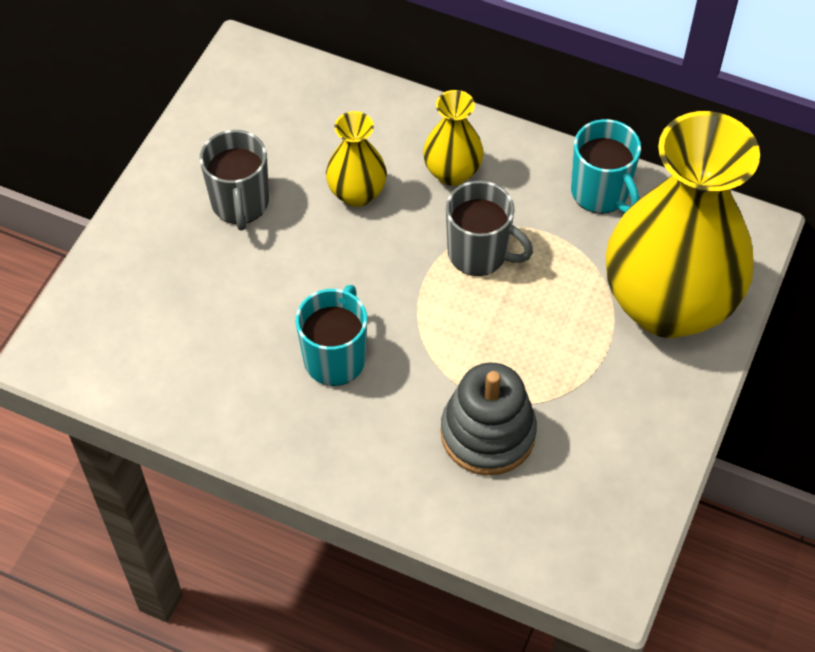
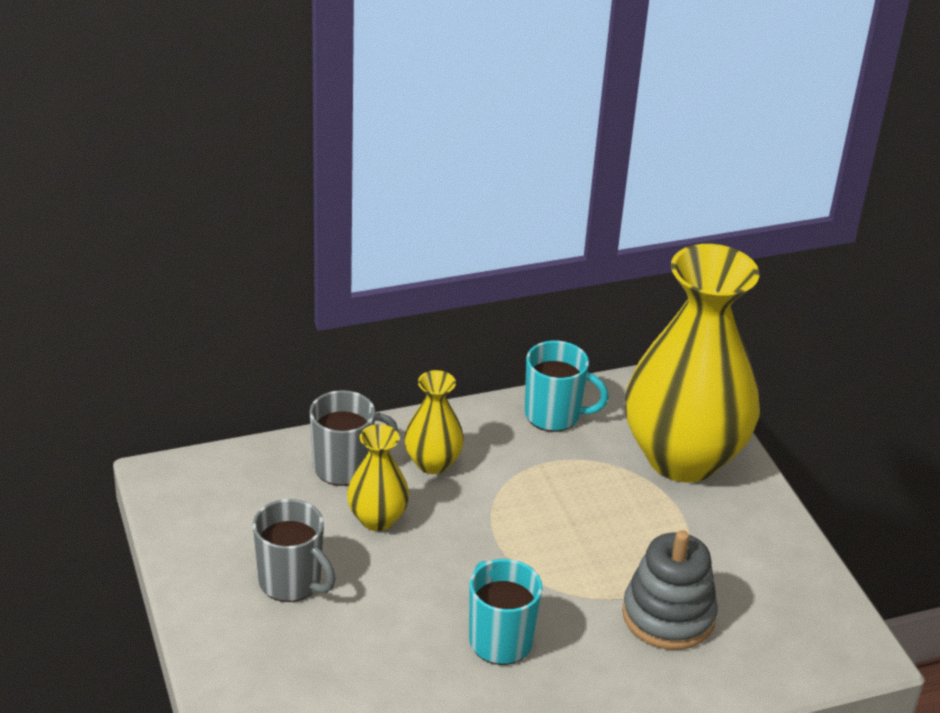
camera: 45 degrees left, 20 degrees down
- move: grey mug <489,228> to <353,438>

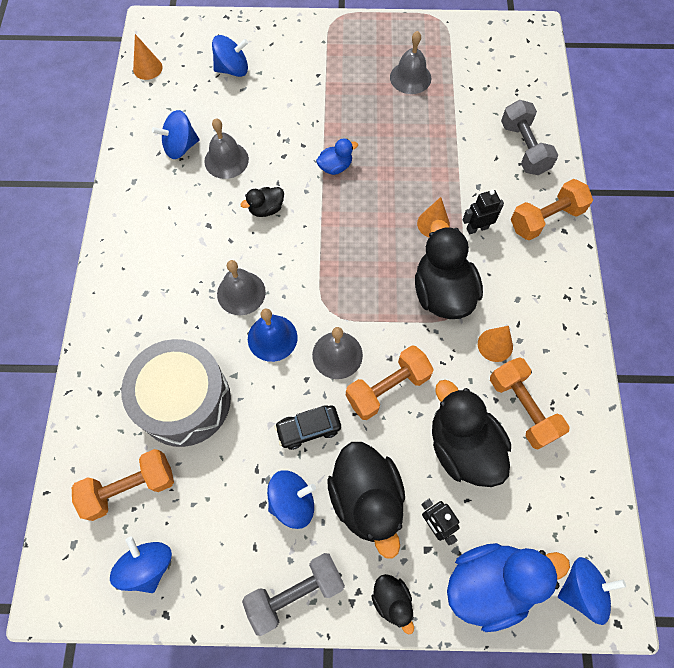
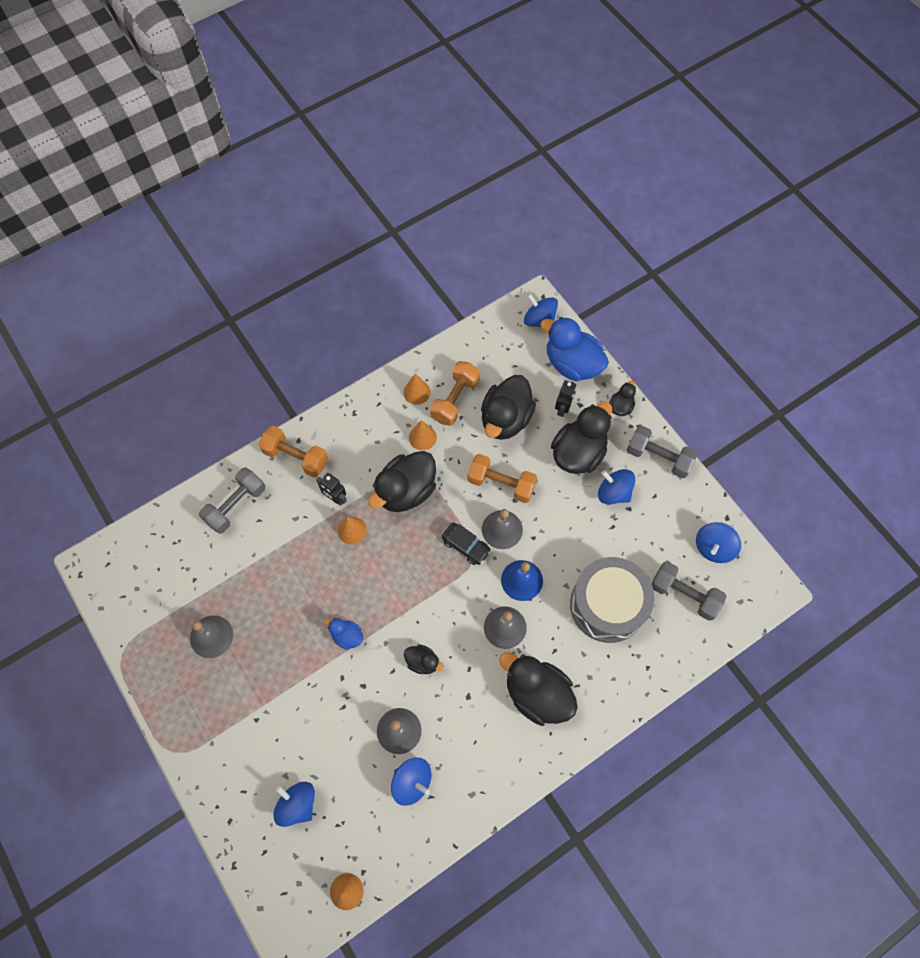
camera: 125 degrees left, 0 degrees up
- insert: orange cone <416,389>
- insert: black duck <538,689>
- move: black car <307,427> to <466,544>
- recolor: orange dumbbell <123,485> to grey dumbbell <689,591>

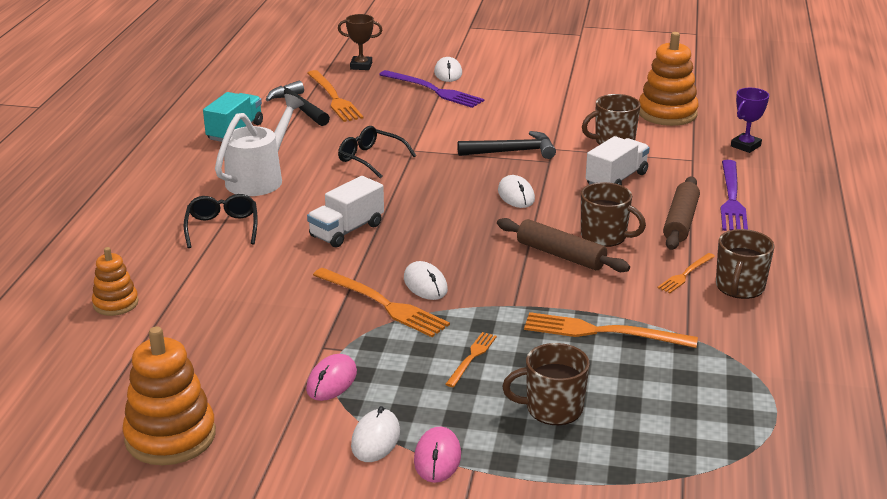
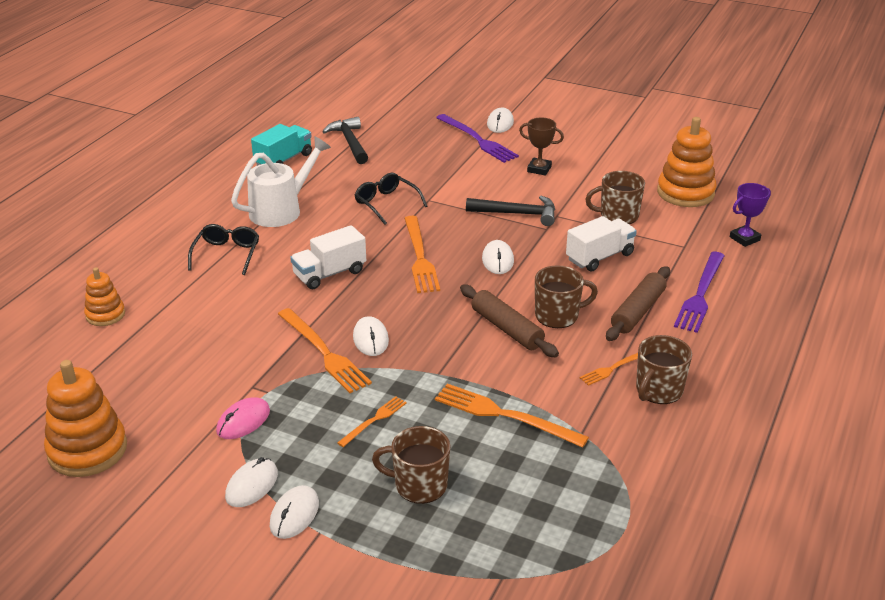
camera: 15 degrees right, 5 degrees up
- move: orange fork <335,96> to <422,254>
- move: brown trophy <360,42> to <541,147>
- recolor: pink mouse <437,455> to white mouse <294,512>
- rotate: brown mug <613,214> = <566,296> 60 degrees counterclockwise

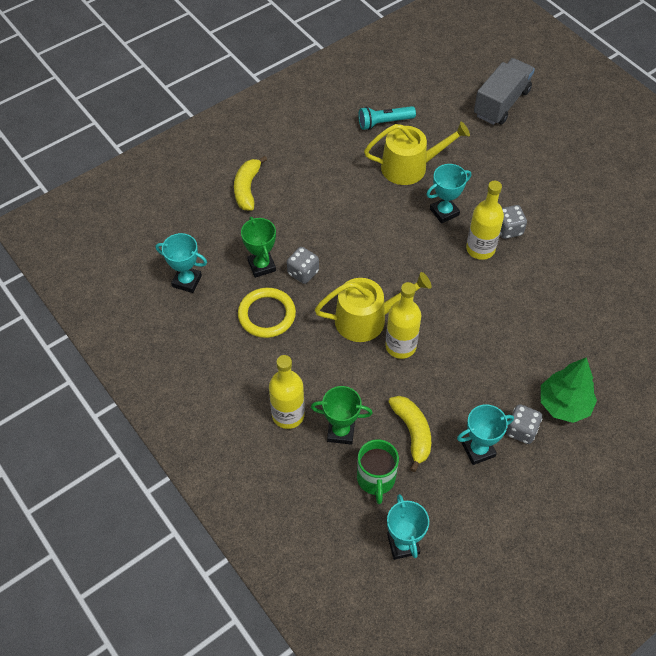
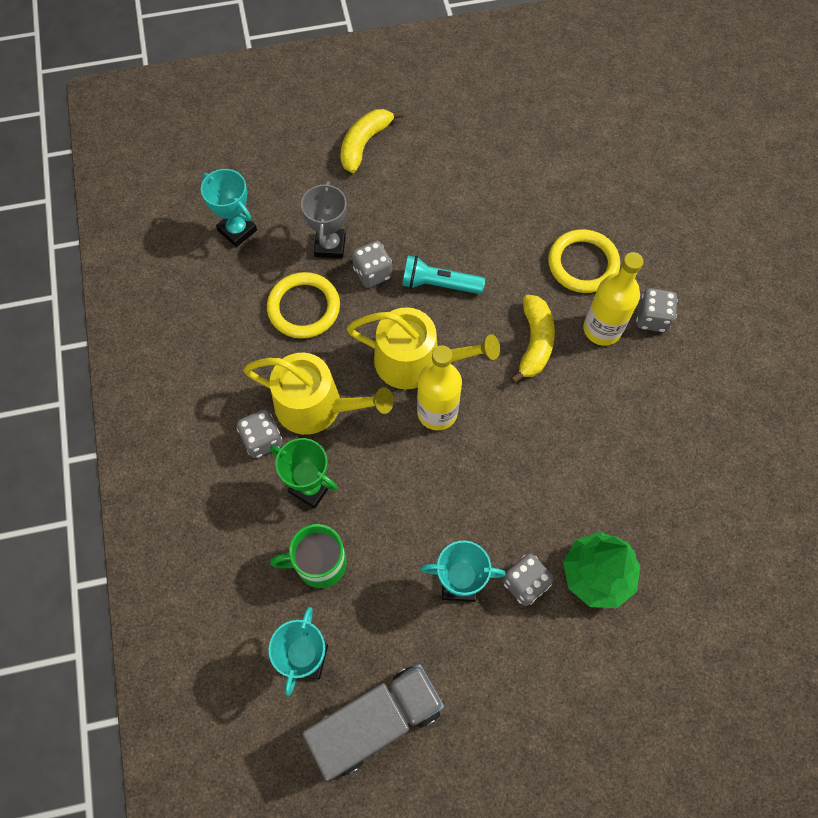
camera: 25 degrees right, 10 degrees up
- move: turquoise flashlight <387,118> to <443,275>
- move: yellow watering can <417,153> to <318,394>
- move: yellow banana <410,434> to <532,339>
- move: grey truck <504,91> to <373,722>
- replace: yellow bottle <287,392> to grey dice <259,433>
- replace: turquoise trophy <448,194> to yellow ring <584,261>
- recolor: green trophy <258,247> to grey trophy <324,220>
- rotate: green mug <378,471> = <308,556> 60 degrees clockwise

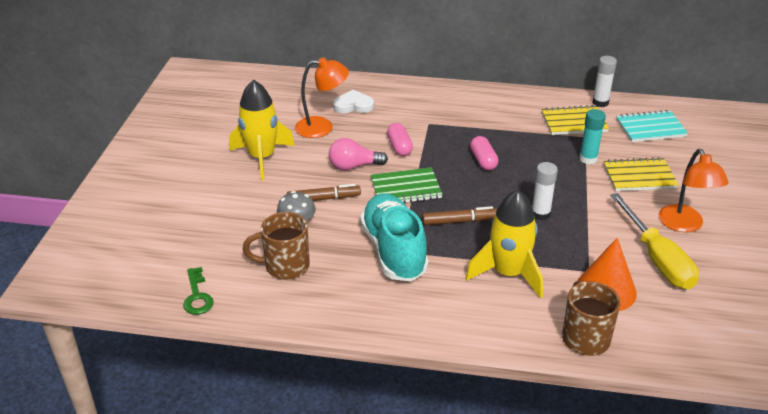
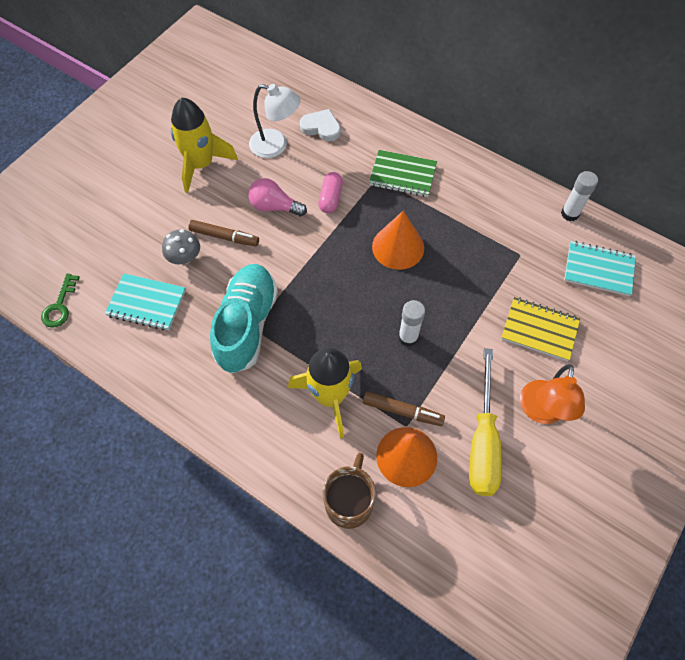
camera: 25 degrees right, 25 degrees up
- delete: yellow notebook <575,120>
- delete: turquoise glue stick <592,136>
- move: green notebook <407,185> to <403,173>
- move: brown marker <459,215> to <404,408>
- replace: brown mug <276,245> to turquoise notebook <145,302>
- replace: pink capsule <484,153> to orange cone <398,240>
- recolor: orange lamp <322,97> to white lamp <274,121>

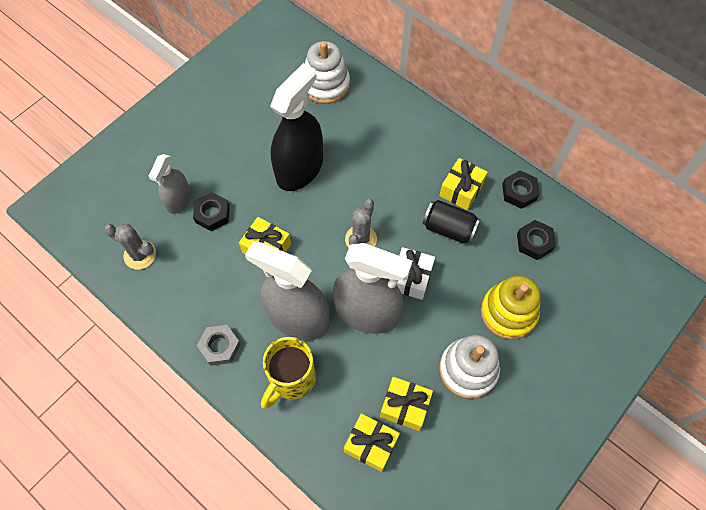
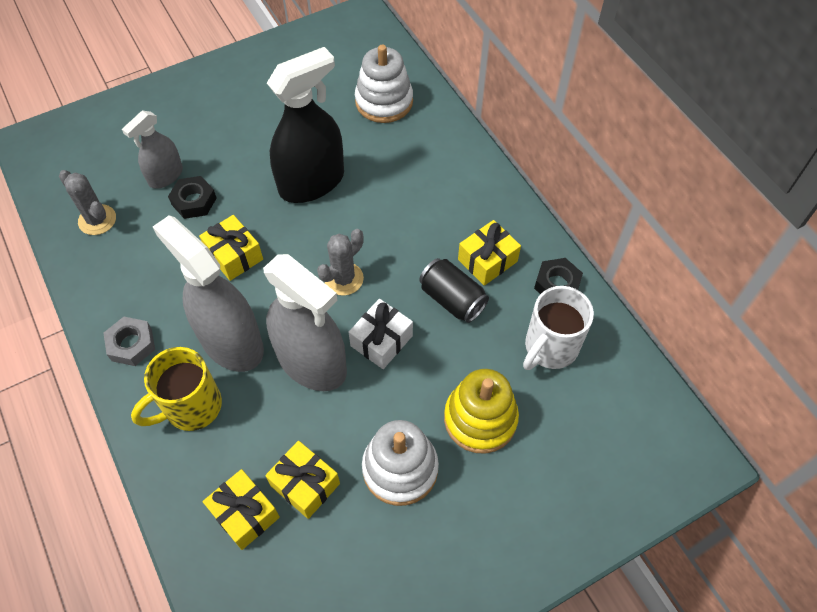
camera: 20 degrees right, 5 degrees down
- replace: black nut <536,240> to white mug <558,328>

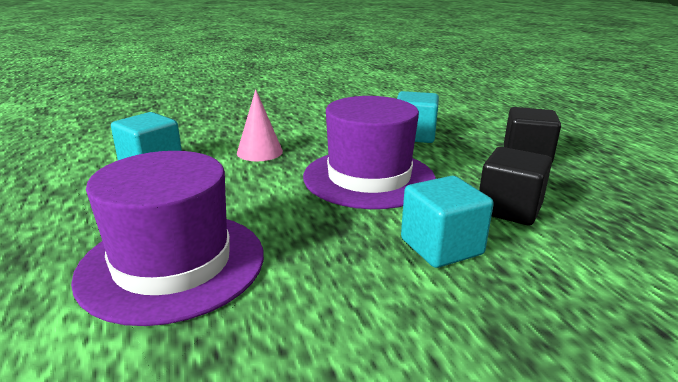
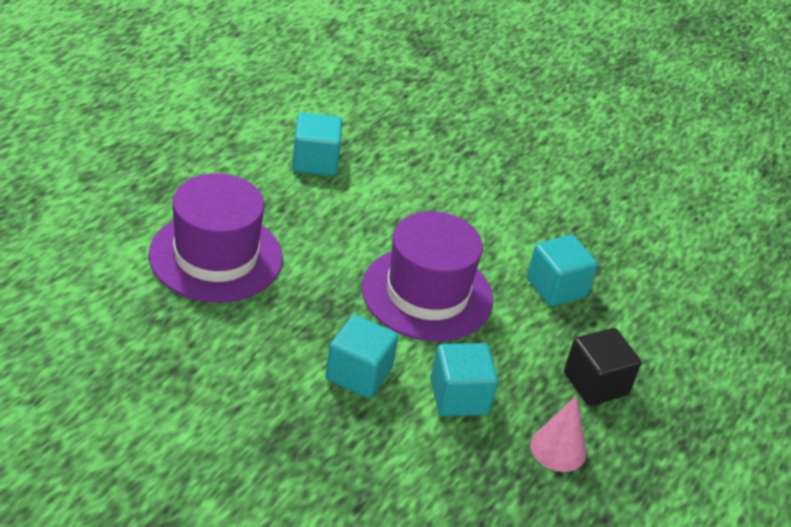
camera: 45 degrees right, 15 degrees up
- move: pink cone <260,125> to <559,434>
- recolor: black cube <515,186> to turquoise cube <464,379>

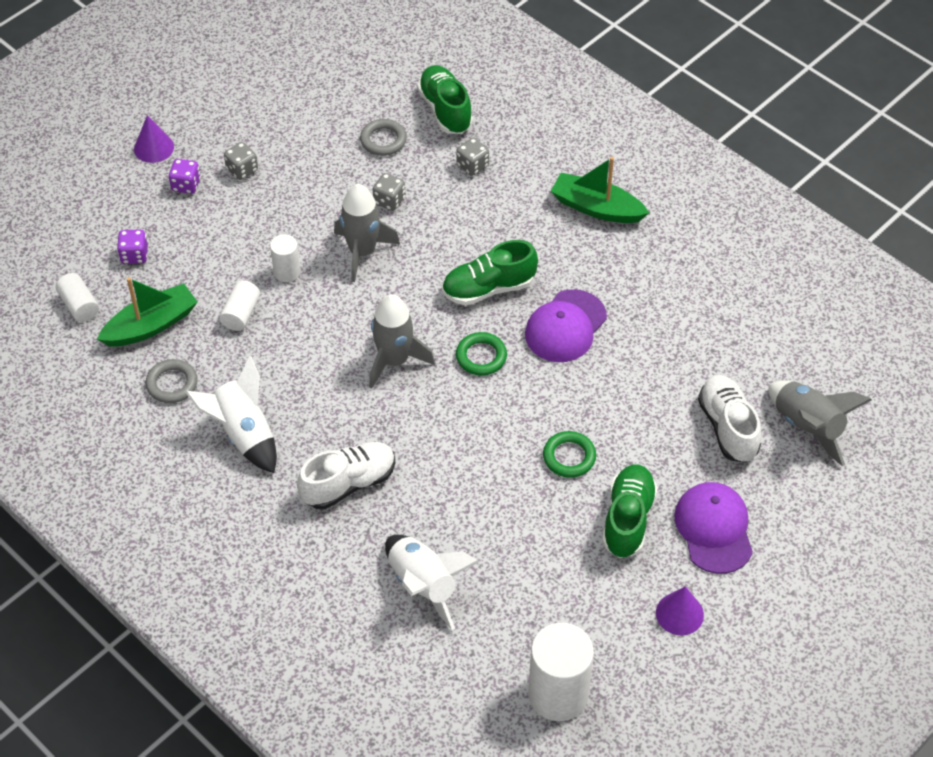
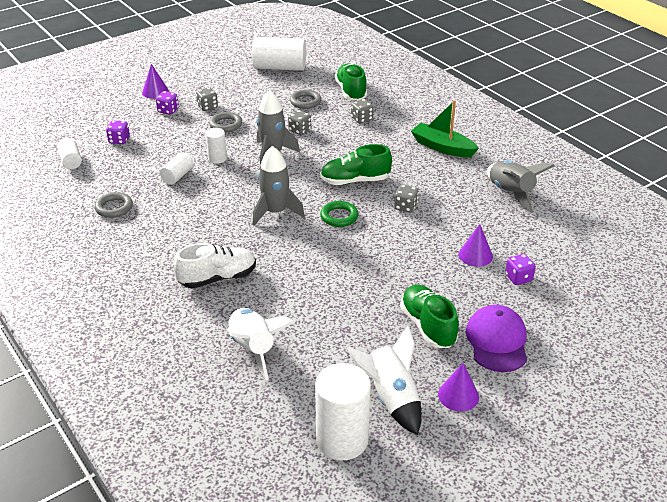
camera: 10 degrees right, 15 degrees down
- delete: green boat <147,312>
- delete: green ring <569,454>
- insert: grey ring <225,122>
- insert: white cylinder <279,53>
- insert: purple cone <475,245>
- move: white rocket <231,414> to <384,380>
- move: grey rocket <820,423> to <521,186>
- replace: purple cap <566,325> to grey dice <406,198>
- replace: white shoe <729,419> to purple dice <520,269>
- rotate: green shoe <630,511> = <429,316> 45 degrees counterclockwise

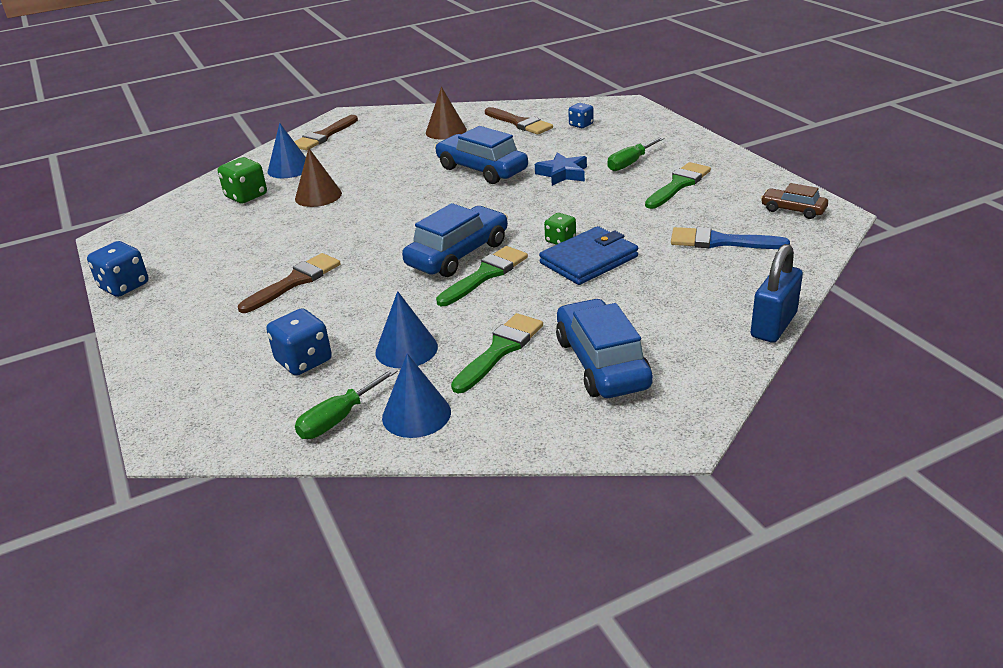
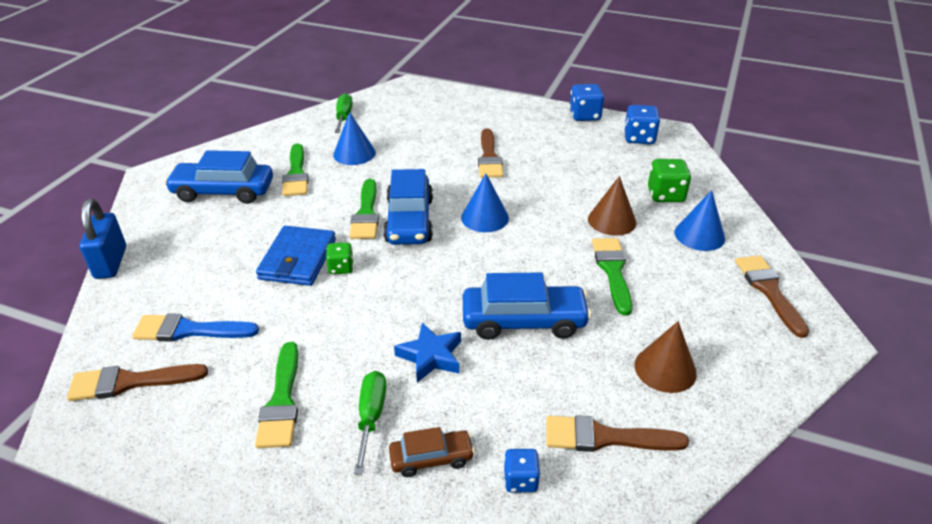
camera: 135 degrees right, 5 degrees up
- insert: brown brush <137,382>
- insert: green brush <612,277>
- move: blue dice <299,342> to <642,124>
- move: blue cone <416,395> to <485,203>
- move: brown car <794,201> to <432,452>
- rotate: blue car <604,348> = <218,177> 150 degrees clockwise
- rotate: blue brush <730,238> = <195,327> 150 degrees counterclockwise

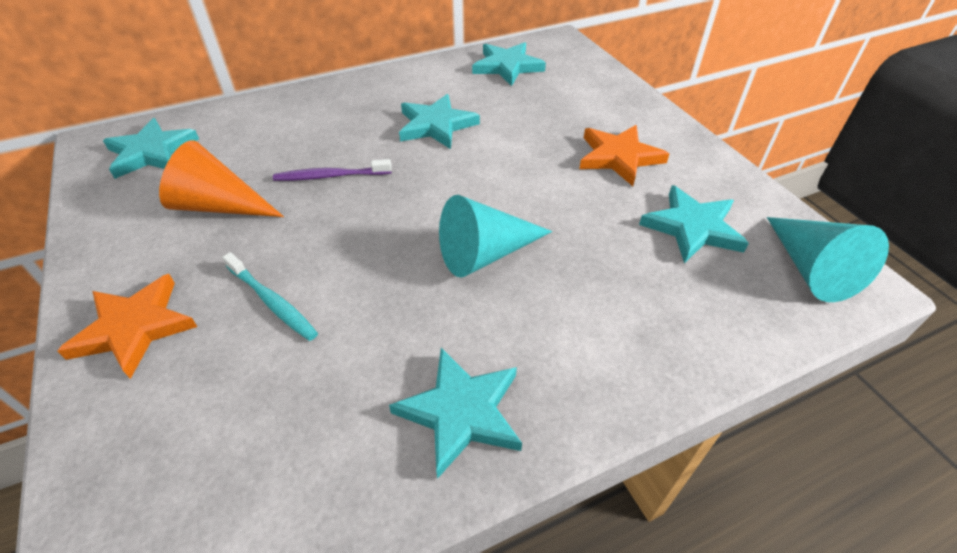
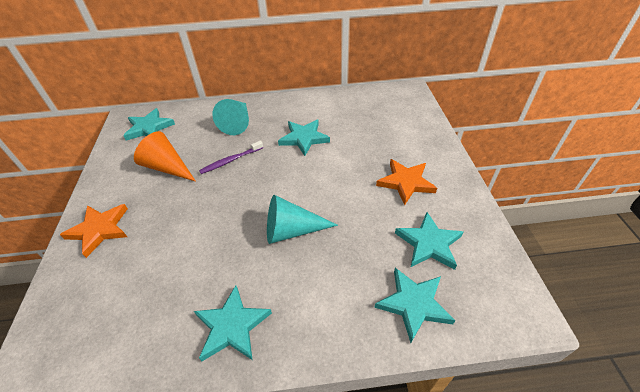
camera: 20 degrees right, 0 degrees up
- delete: turquoise toothbrush <270,296>
- move: turquoise star <509,64> to <415,305>
- move: turquoise cone <828,259> to <230,117>
- rotate: purple toothbrush <332,170> = <231,157> 45 degrees counterclockwise

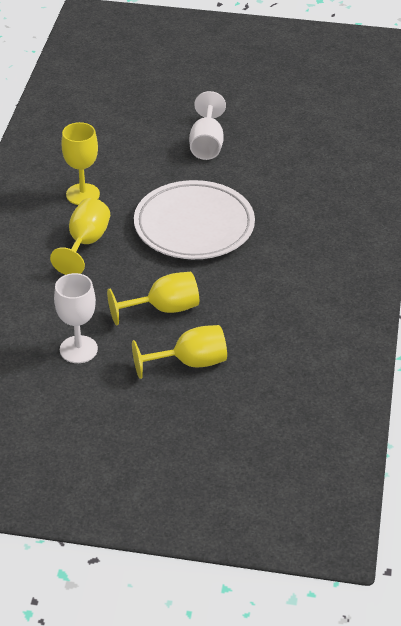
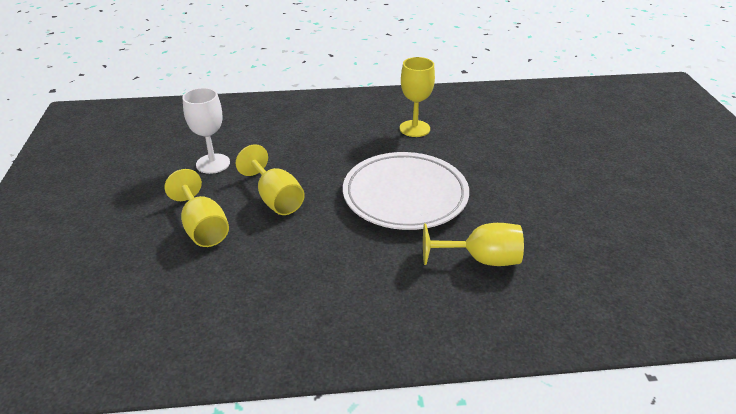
camera: 75 degrees right, 5 degrees down
- delete: white goblet <207,125>
- move: yellow goblet <80,236> to <473,244>

